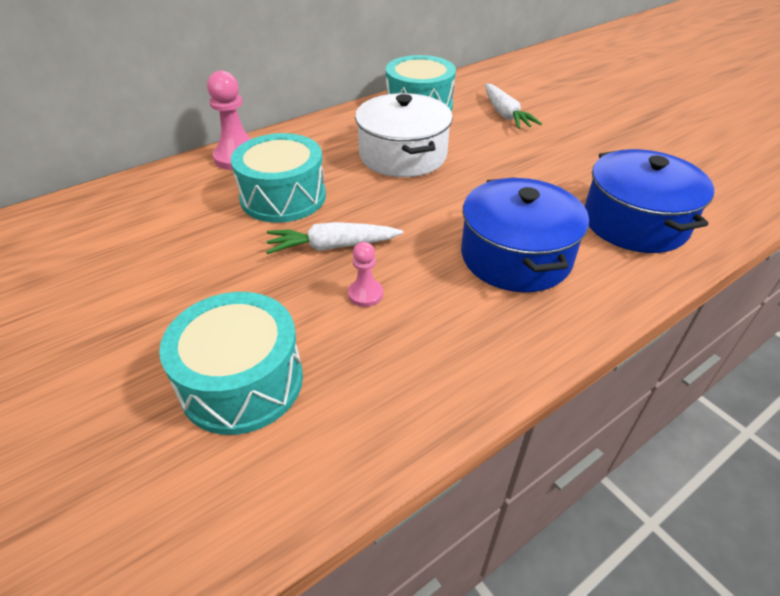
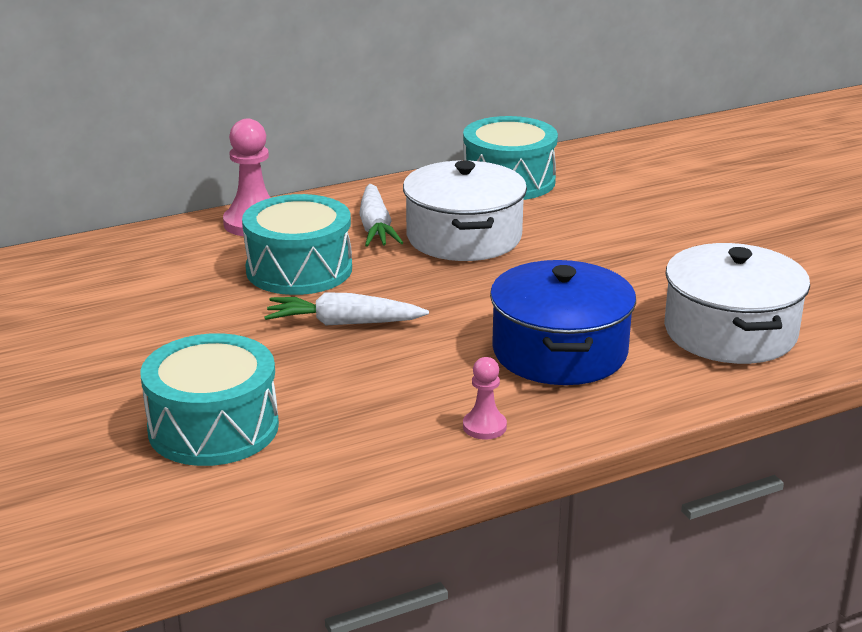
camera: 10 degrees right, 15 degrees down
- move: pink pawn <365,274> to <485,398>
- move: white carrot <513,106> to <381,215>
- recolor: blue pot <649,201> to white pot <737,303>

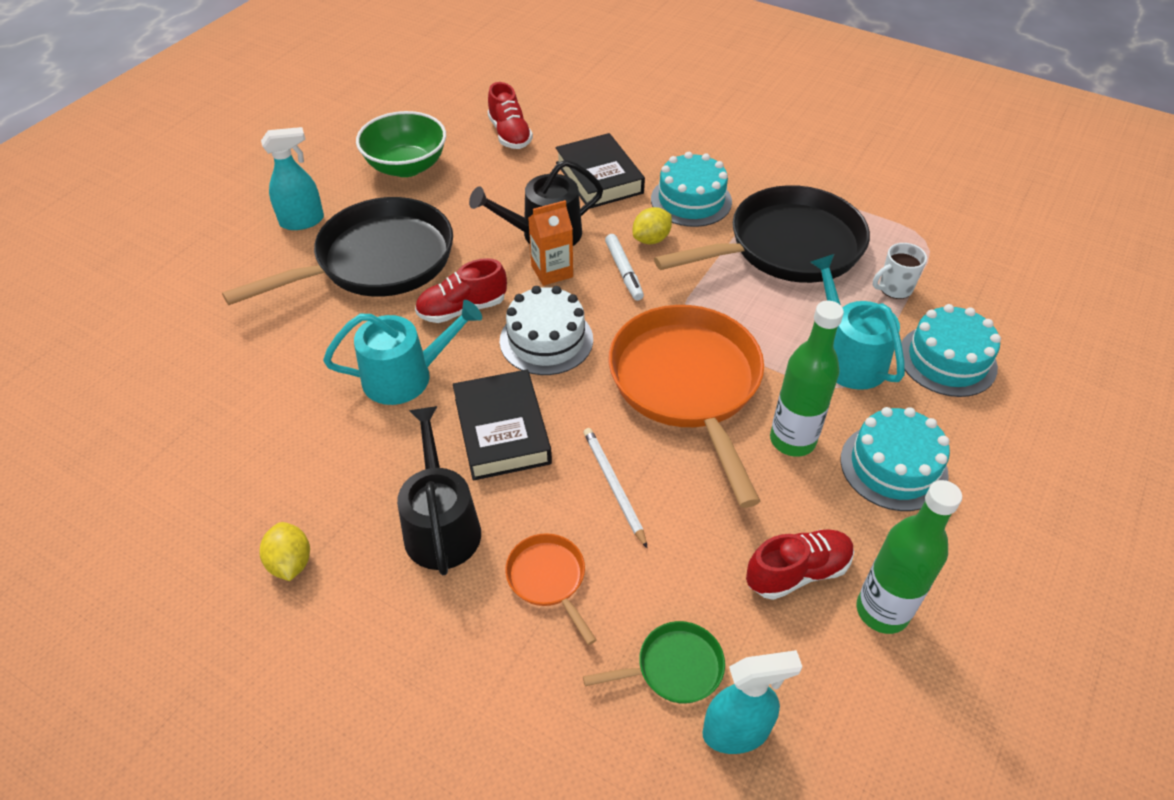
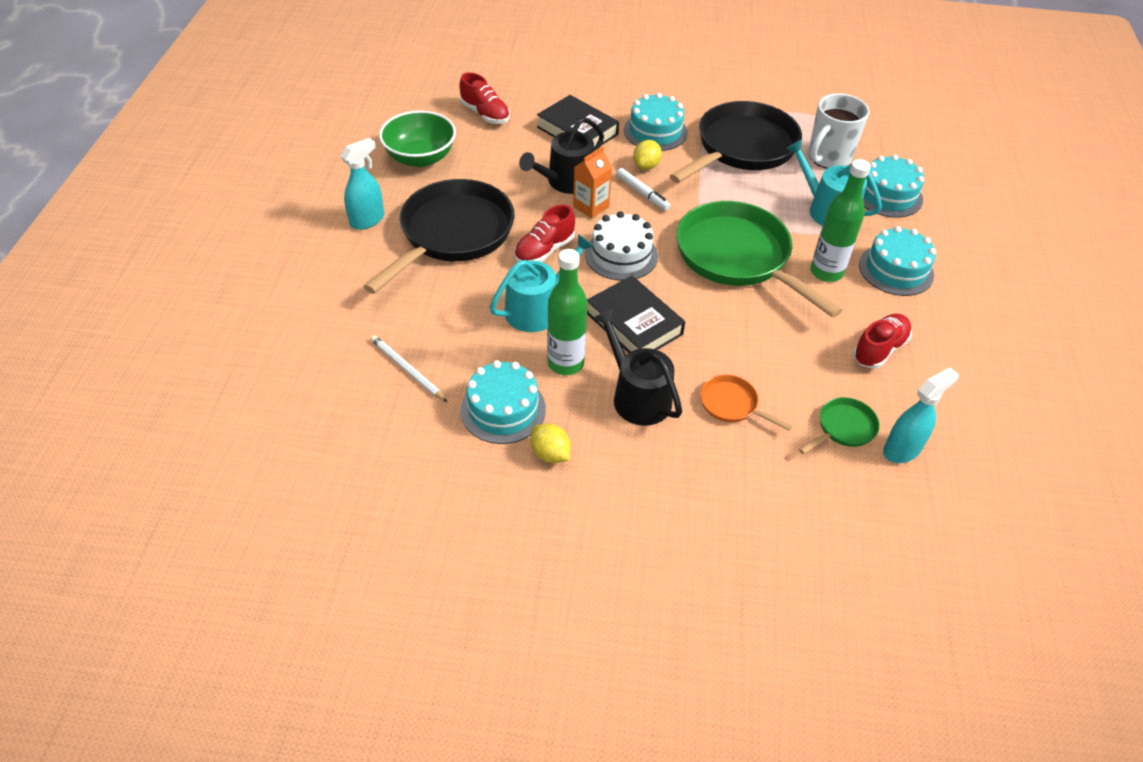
camera: 25 degrees left, 0 degrees up
- insert: turquoise cake <503,402>
- move: white pencil <616,488> to <408,368>
- move: green bottle <909,557> to <567,312>
- recolor: orange pan <686,406> to green pan <759,259>
- resize: white mug <900,271> = <839,131> x1.78

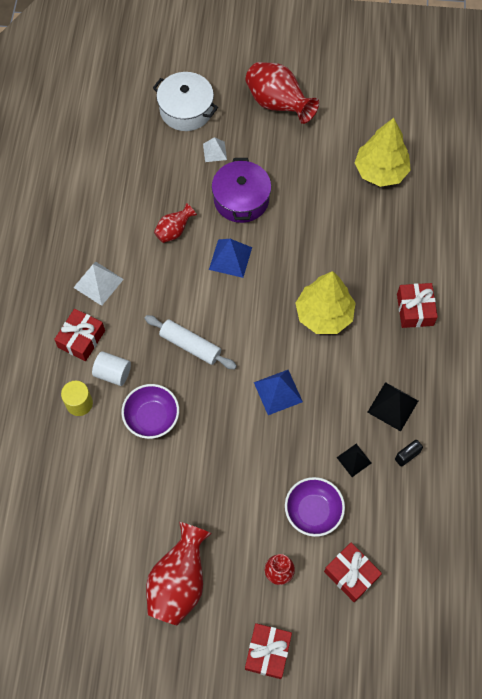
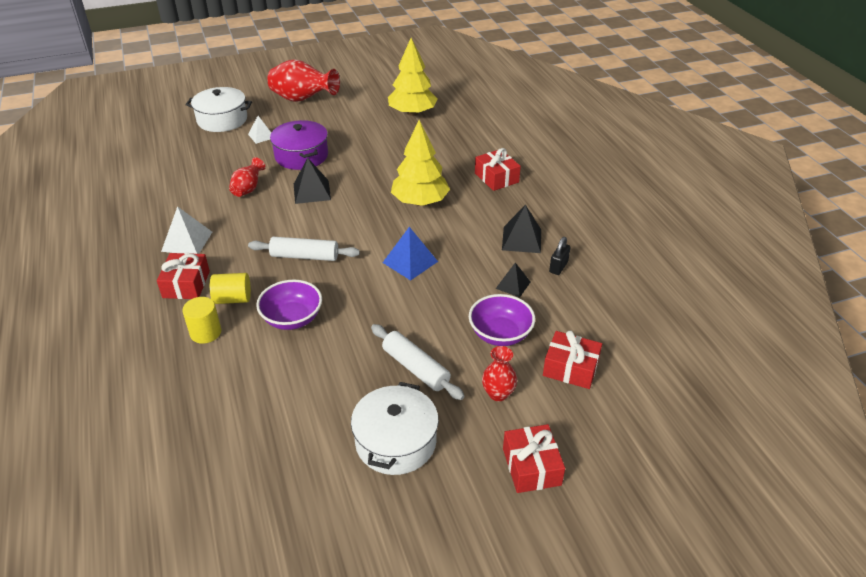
camera: 25 degrees left, 25 degrees down
- insert: white rolling pin <418,362>
- replace: red vase <179,573> to white pot <395,428>
- recolor: white cylinder <111,368> to yellow cylinder <230,288>
- recolor: blue pyramid <230,258> to black pyramid <312,181>

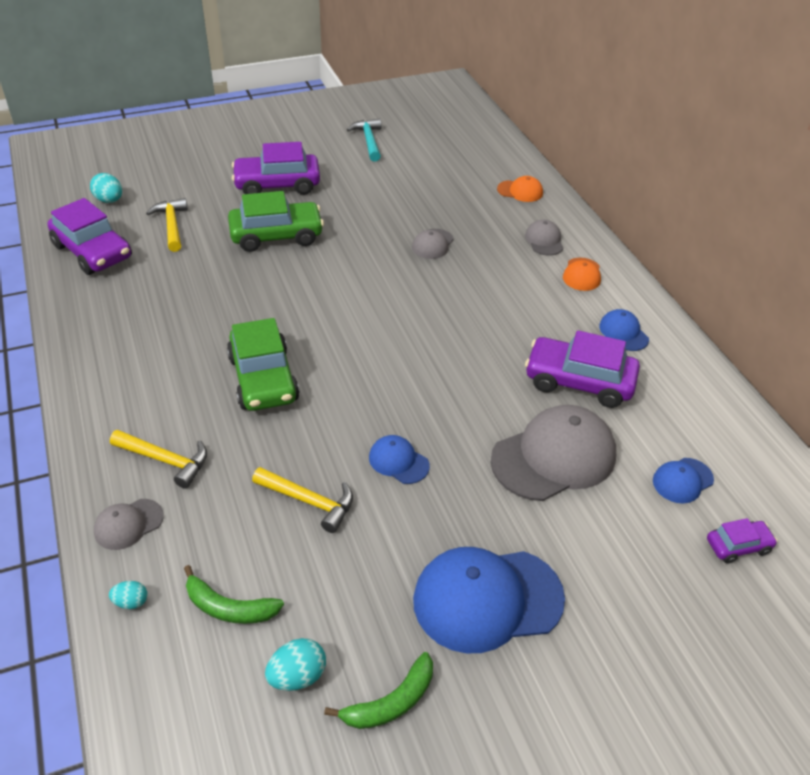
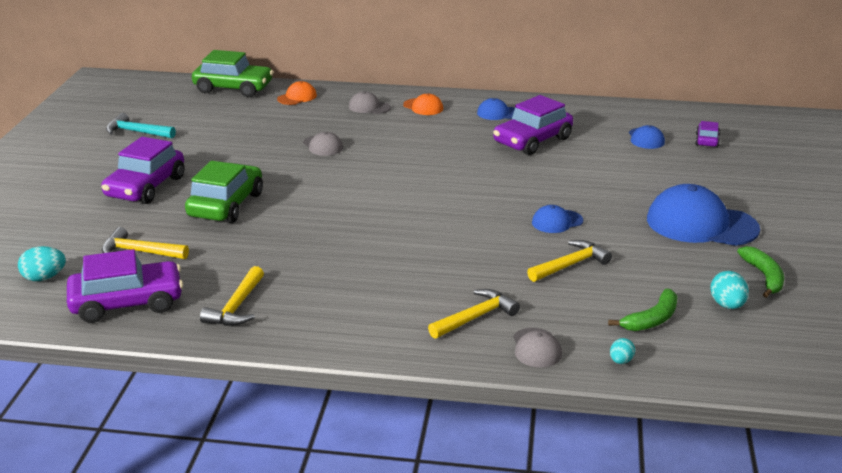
camera: 60 degrees left, 15 degrees down
- delete: grey cap <553,453>
- insert: yellow hammer <232,296>
- move: green car <263,364> to <232,73>
- rotate: blue cap <489,600> = <703,215> 90 degrees clockwise

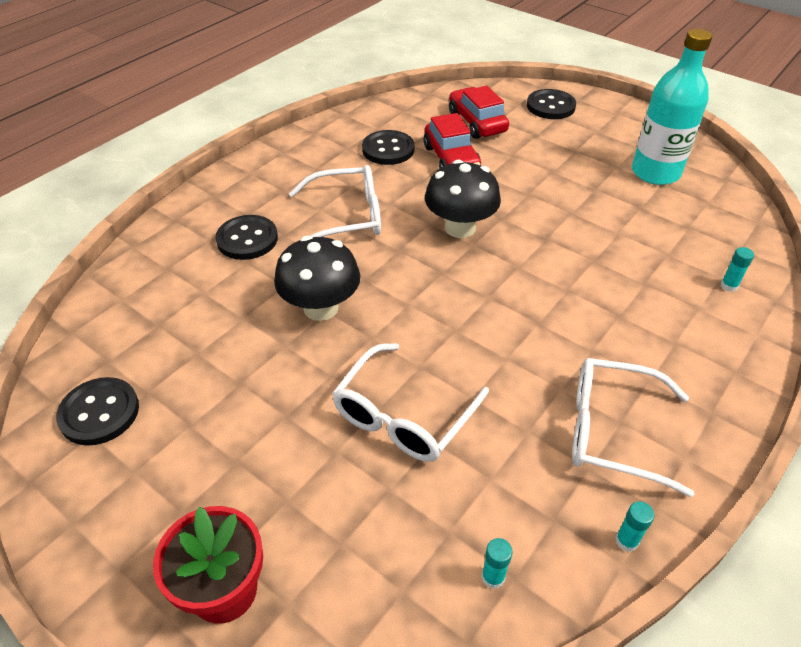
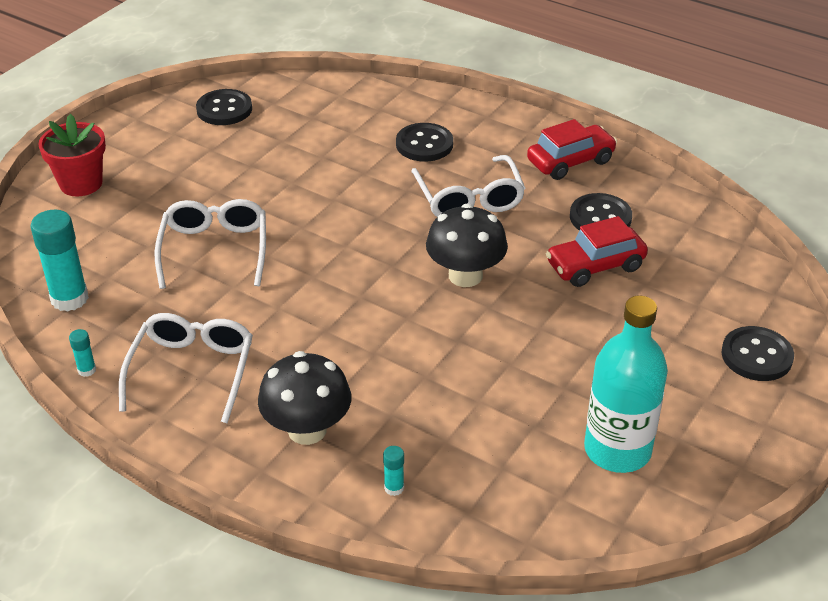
camera: 85 degrees right, 5 degrees down
- move: black mushroom <317,278> to <304,398>
- move: red car <479,112> to <572,149>
- rotate: white glasses <410,402> = <210,244> 60 degrees clockwise
- resize: turquoise glue stick <497,563> = <59,261> x2.18

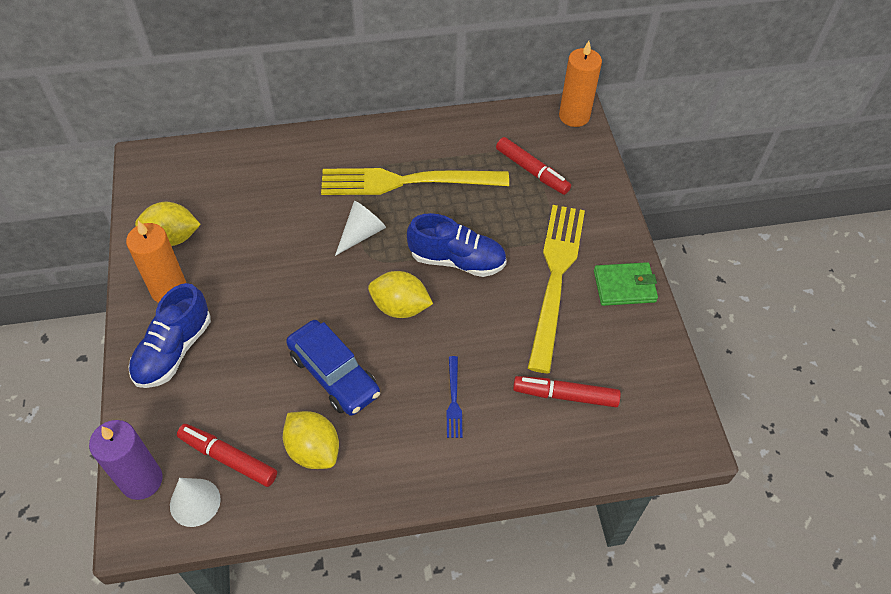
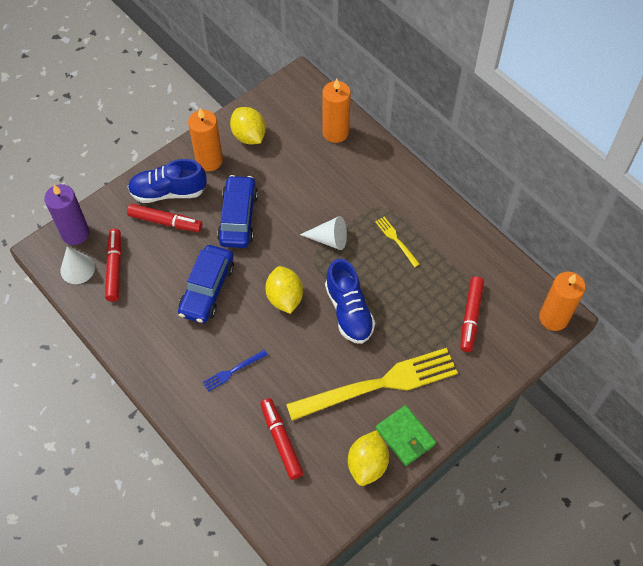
camera: 60 degrees right, 5 degrees up
- insert: red marker <164,218>
- insert: blue car <237,211>
- insert: orange candle <336,111>
- move: yellow lemon <311,440> to <368,458>
- resize: yellow fork <415,181> = <397,242> x0.41

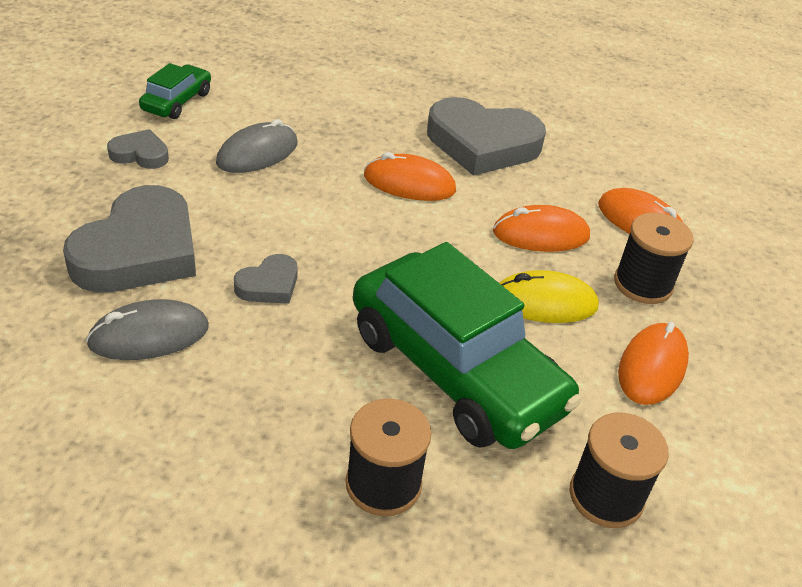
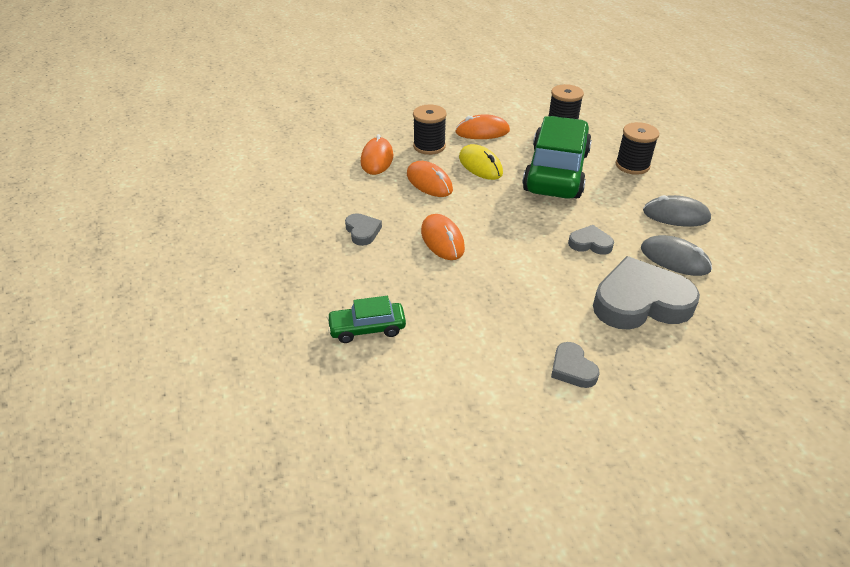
camera: 120 degrees left, 0 degrees up
- move: green car <175,91> to <366,319>
- move: grey mouse <257,146> to <677,211>
- resize: grey heart <486,136> = <363,229> x0.47

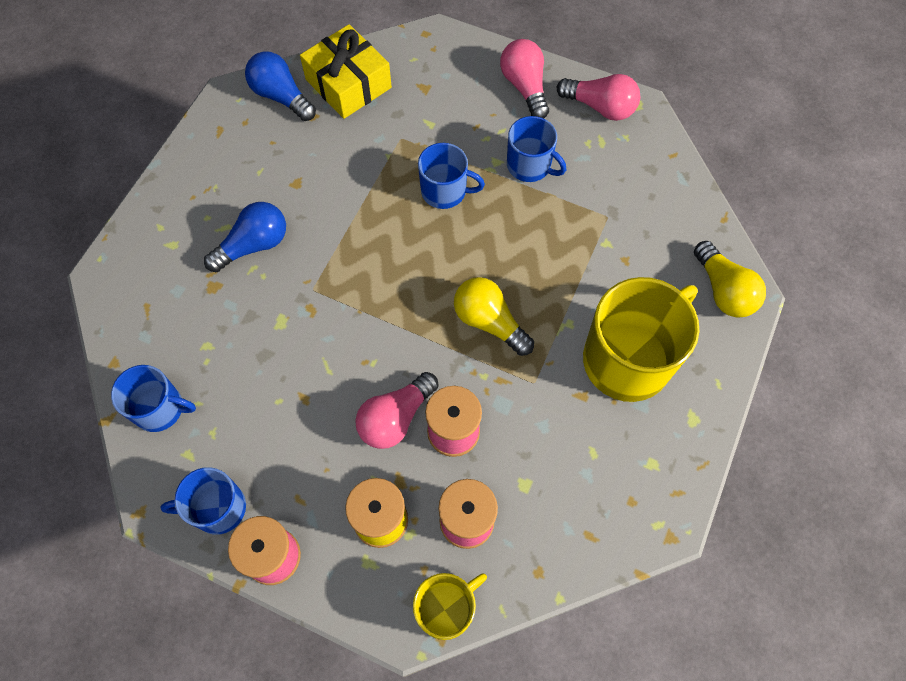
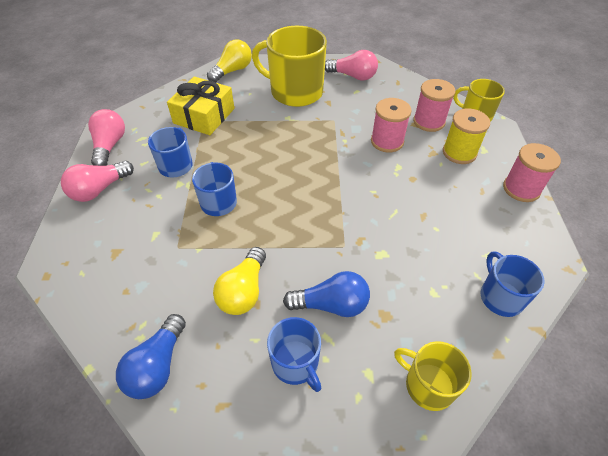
camera: 115 degrees left, 15 degrees down
- insert: yellow mug <433,376>
- move: blue mug <203,501> to <294,354>
- move: yellow gift <346,71> to <200,105>
- move: pink light bulb <396,410> to <351,65>
- move: yellow light bulb <494,316> to <239,281>
- rotate: blue light bulb <245,237> = <326,294> 150 degrees clockwise

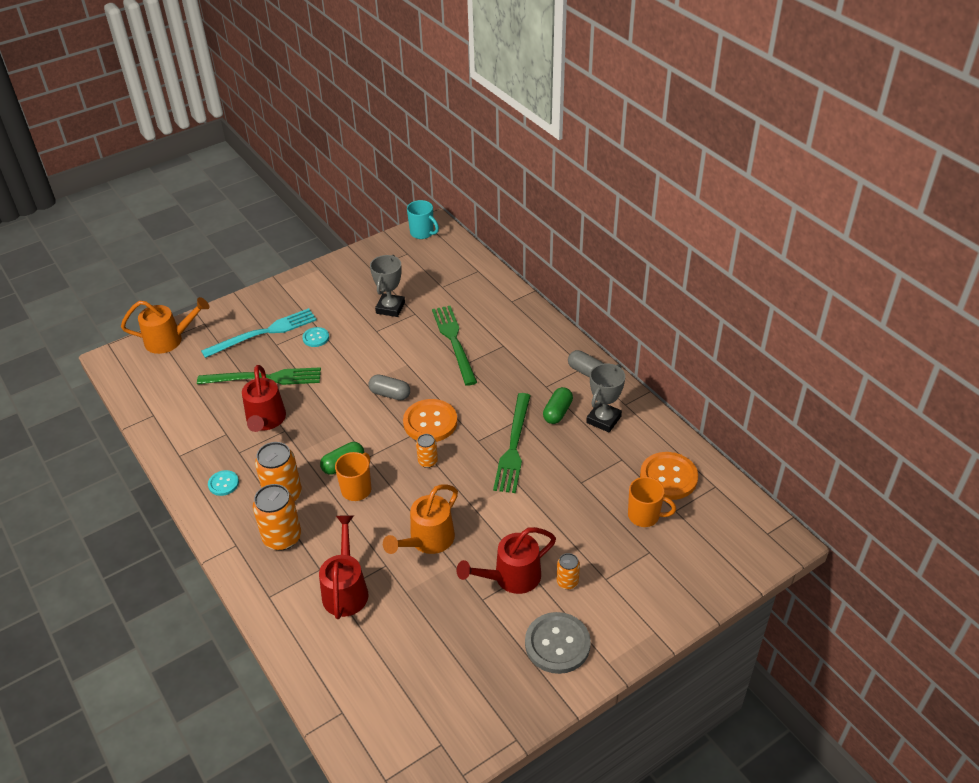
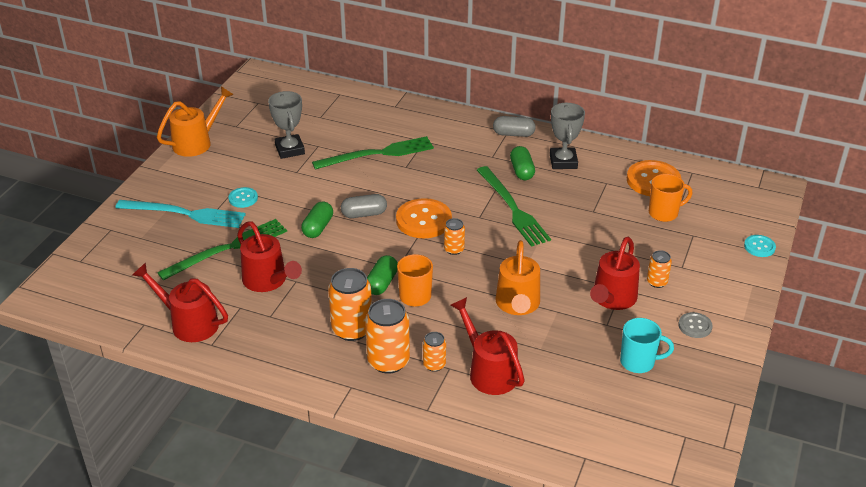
camera: 35 degrees left, 5 degrees down
- insert: red watering can <180,302>
- insert: green capsule <317,219>
- insert: orange can <434,352>
- move: orange watering can <165,325> to <195,121>
- move: turquoise button <223,483> to <760,246>
- move: turquoise mug <423,219> to <647,345>
- rotate: turquoise fork <259,333> = <180,214> 75 degrees clockwise
- rotate: green fork <454,346> = <373,153> 120 degrees clockwise
- resize: grey button <558,643> = <695,325> x0.53

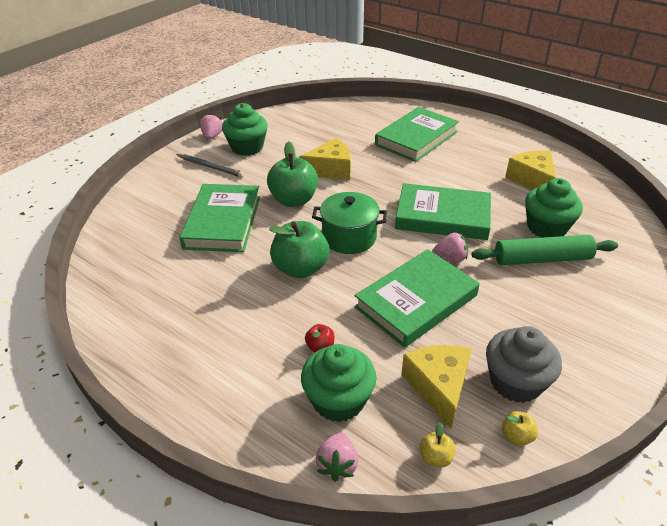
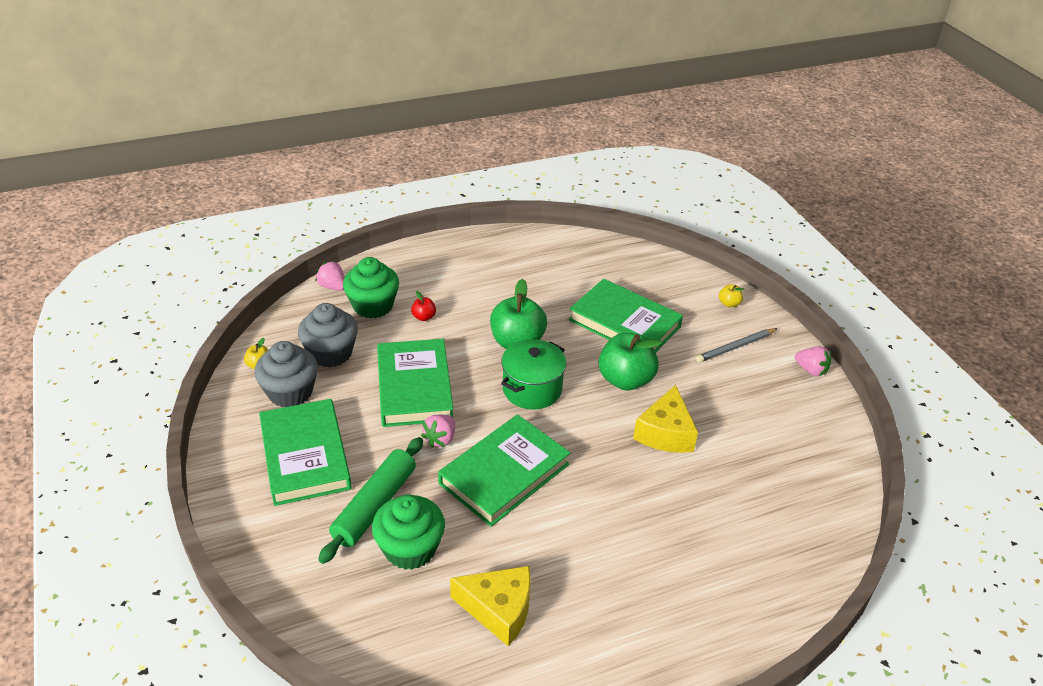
camera: 120 degrees right, 0 degrees up
- delete: green cupcake <245,129>
- move: green book <417,134> to <305,452>
- move: yellow apple <438,444> to <731,296>
- replace: yellow cheese <436,387> to grey cupcake <328,335>

